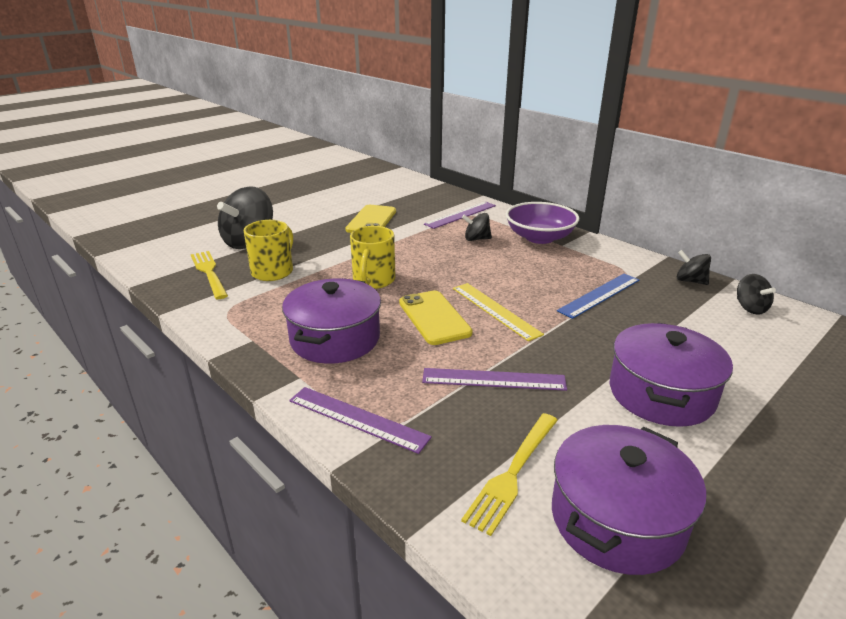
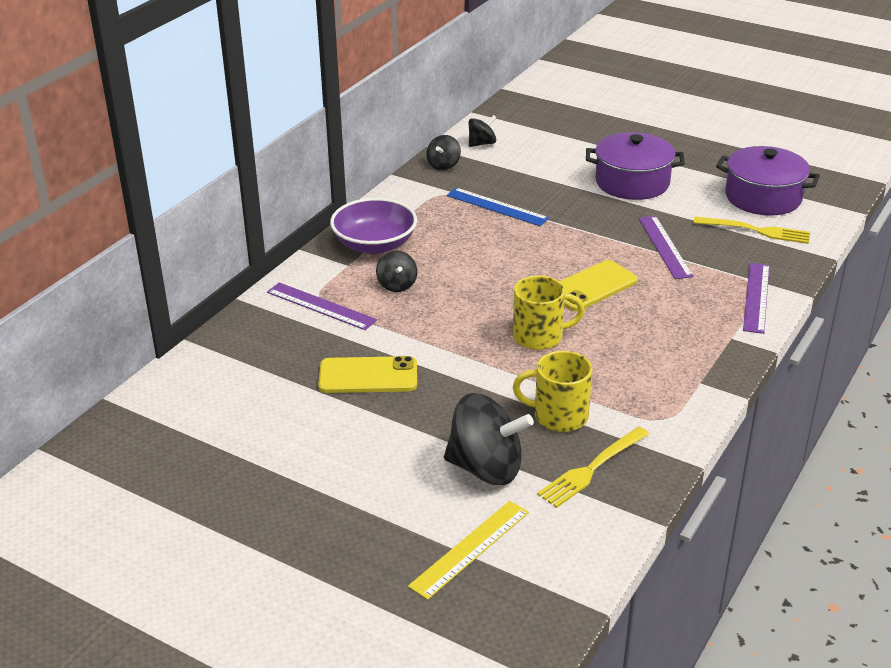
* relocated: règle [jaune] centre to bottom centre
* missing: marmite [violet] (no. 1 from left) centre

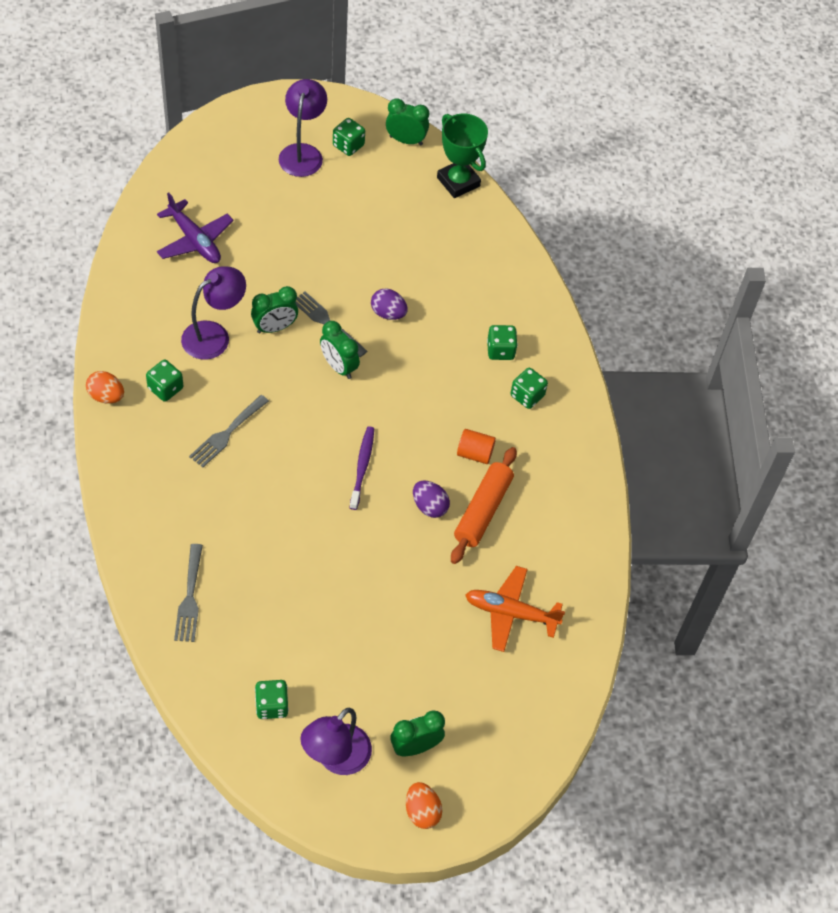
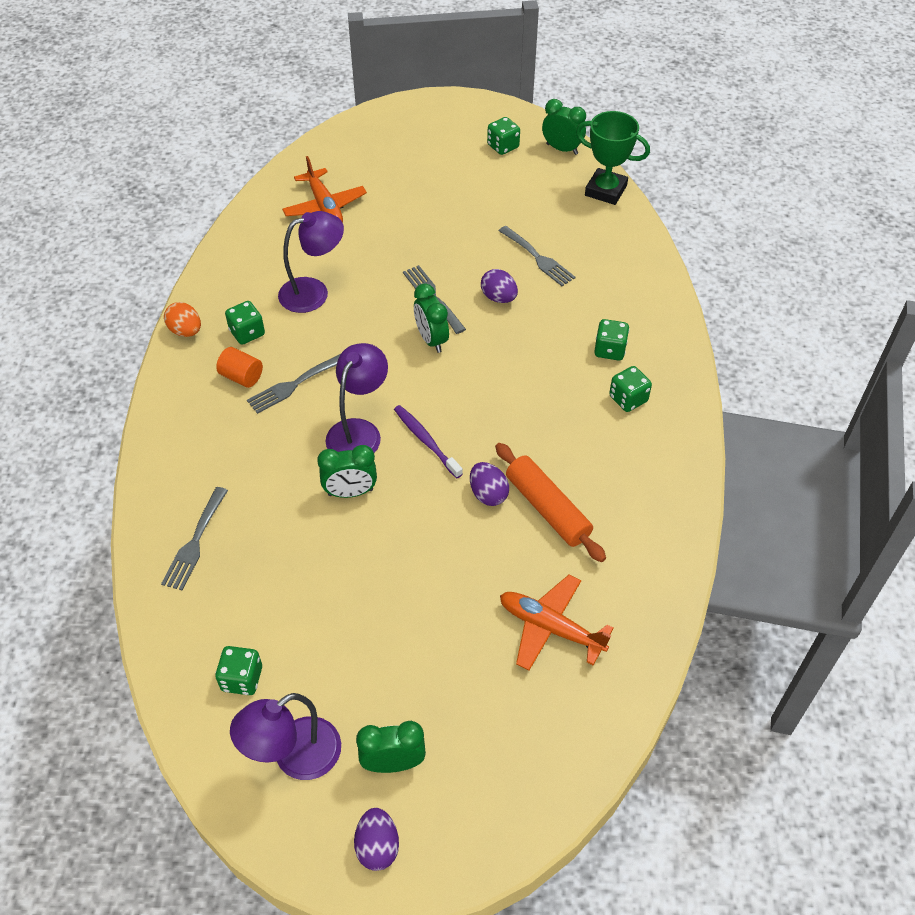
* relocated: cylindre [orange] centre to middle left
* colour: avion [violet] top left to avion [orange] (no. 1 from left) top centre
* relocated: réveil [vert] (no. 1 from left) middle left to centre
* relocated: lampe [violet] (no. 2 from left in the first image) top centre to lampe [violet] (no. 3 from left) centre
* colour: œuf [orange] (no. 2 from left) bottom centre to œuf [violet] (no. 1 from left) bottom centre
* spun: brosse à dents [violet] centre = centre 60 degrees counterclockwise
* spun: rouleau à pâtisserie [orange] centre = centre 75 degrees counterclockwise
* appeared: fourchette [gris] (no. 4 from left) top centre
* spun: trophée [vert] top centre = top right 45 degrees counterclockwise

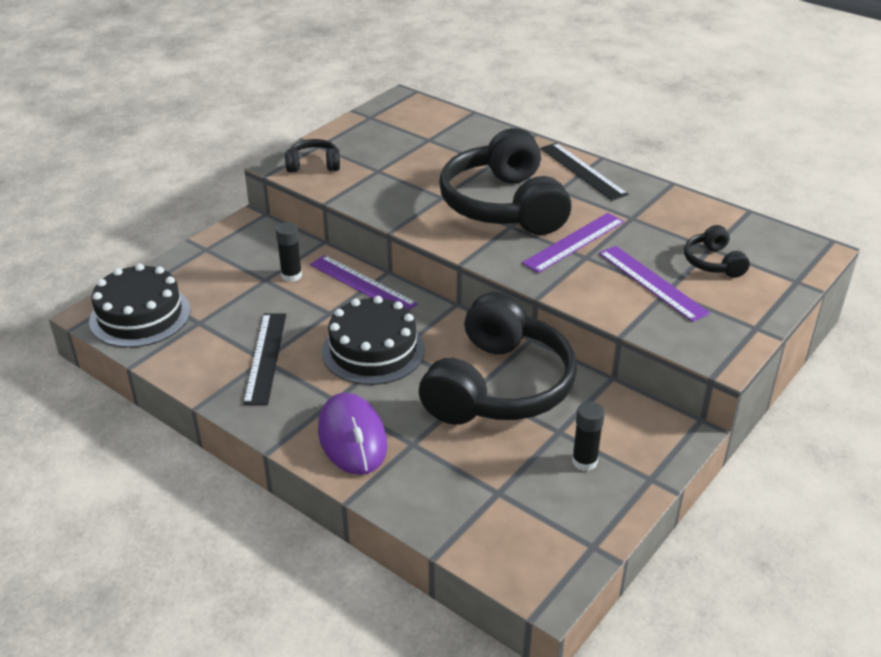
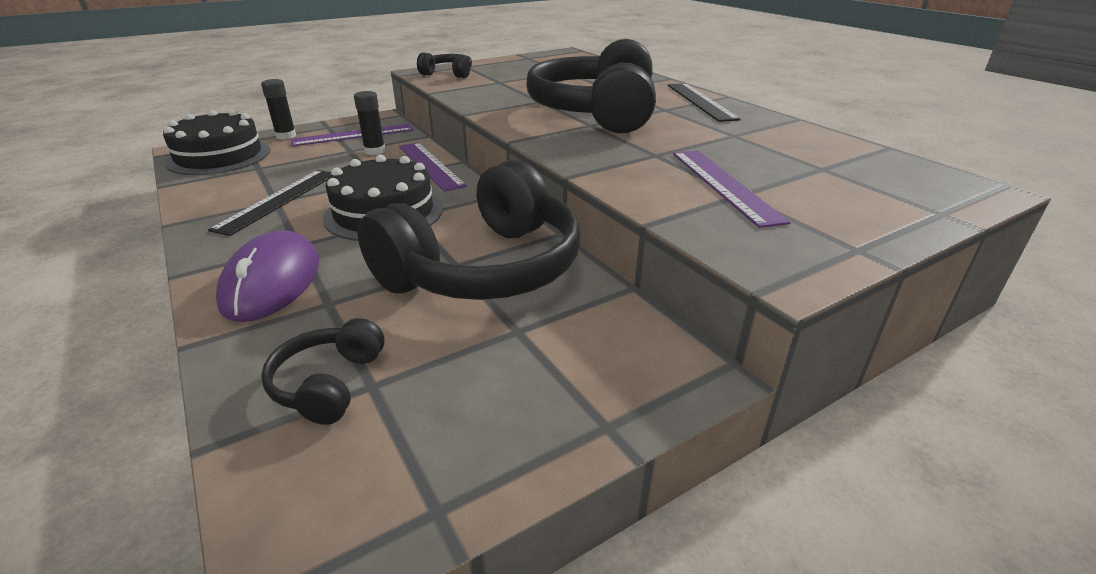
* relocated: bâton de colle [noir] (no. 2 from left in the first image) middle right to bâton de colle [noir] (no. 1 from left) top left
* relocated: casque audio [noir] (no. 4 from left in the first image) middle right to casque audio [noir] (no. 1 from left) middle left
* relocated: règle [violet] (no. 2 from left in the first image) centre to règle [violet] (no. 1 from left) top left

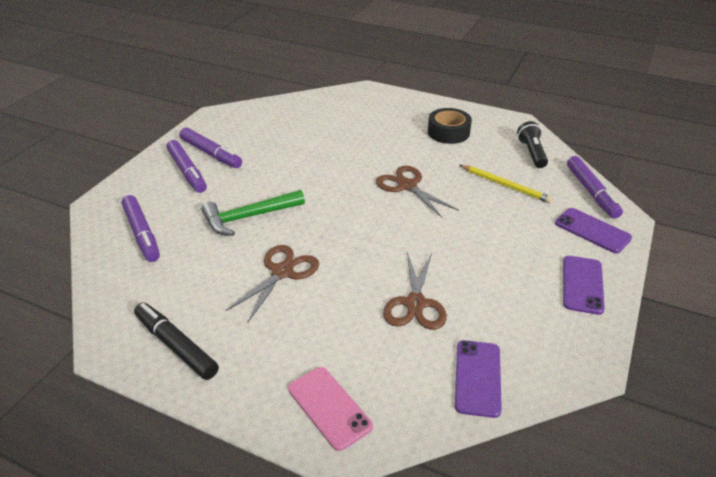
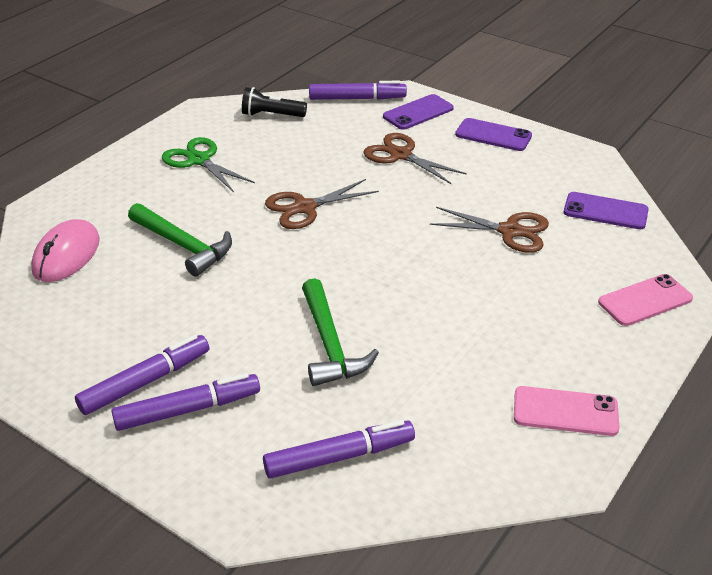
* appeared: souris [rose] middle left
* appeared: marteau [vert] (no. 1 from left) middle left
* exchanged: ruban adhésif [noir] top centre to ciseaux [vert] top left
* relocated: ciseaux [marron] (no. 1 from left in the first image) centre to ciseaux [marron] (no. 2 from left) top centre
* exchanged: feutre [noir] bottom left to téléphone [rose] (no. 1 from left) bottom right
* missing: crayon [jaune] middle right

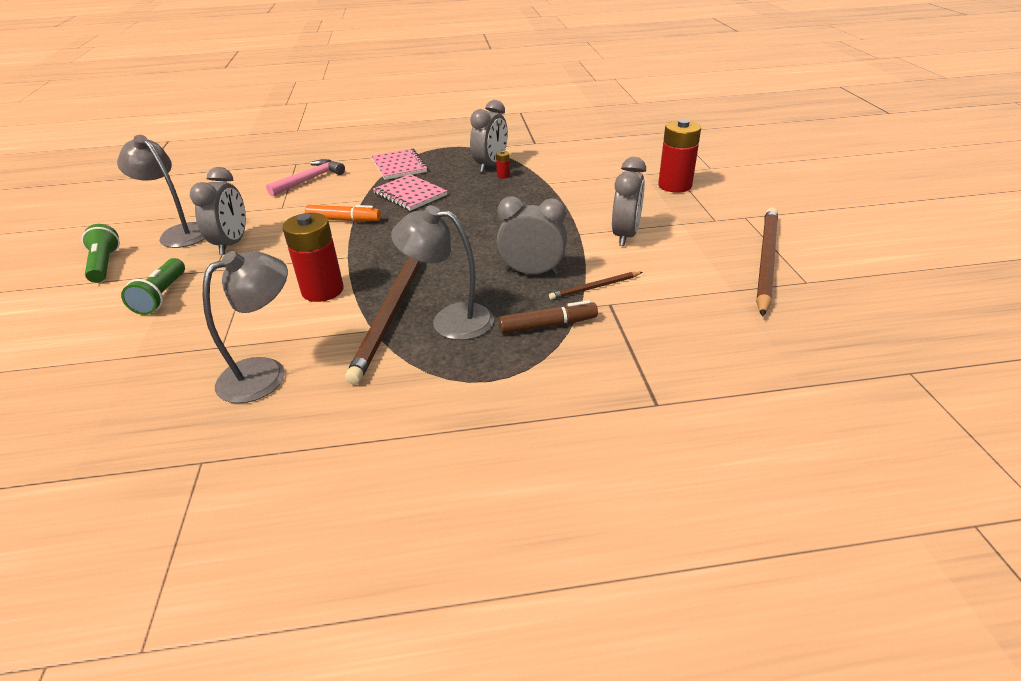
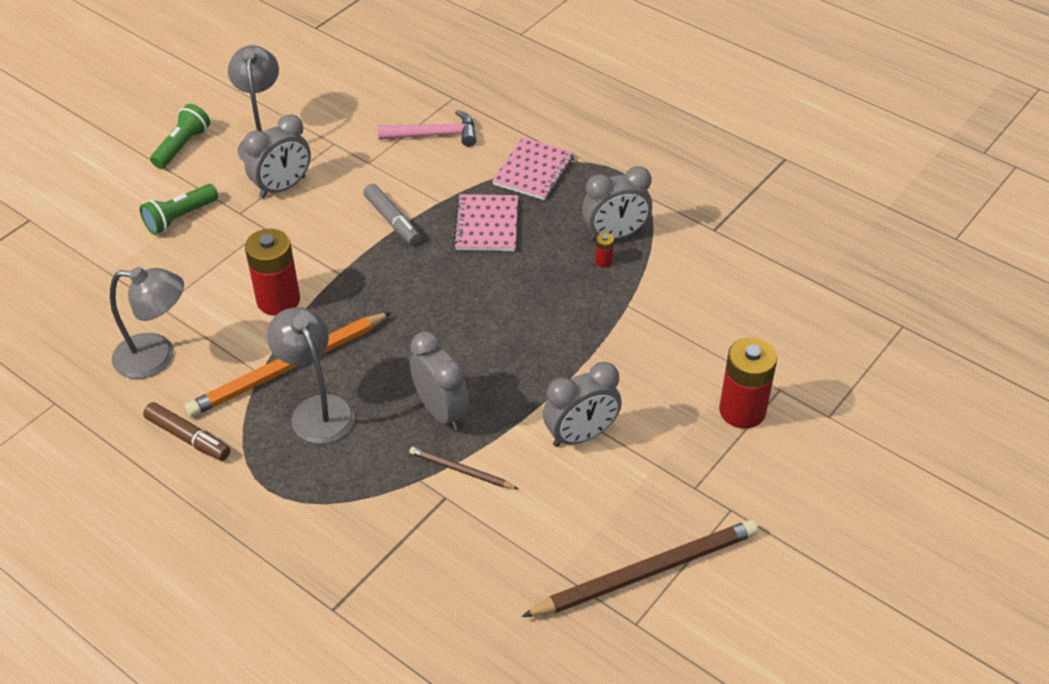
* relocated: feutre [marron] centre to middle left
* colour: crayon [marron] (no. 1 from left) centre to crayon [orange] middle left
* colour: feutre [orange] top centre to feutre [gris] top centre

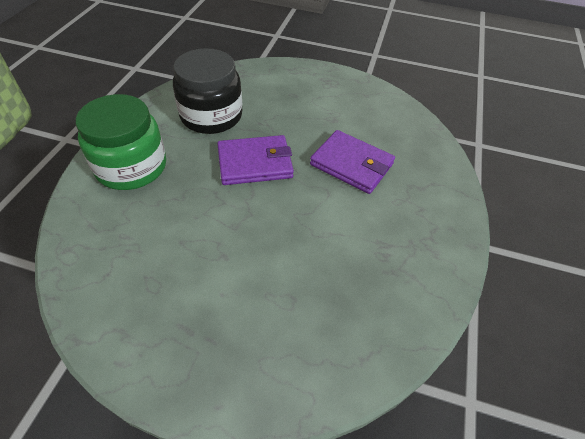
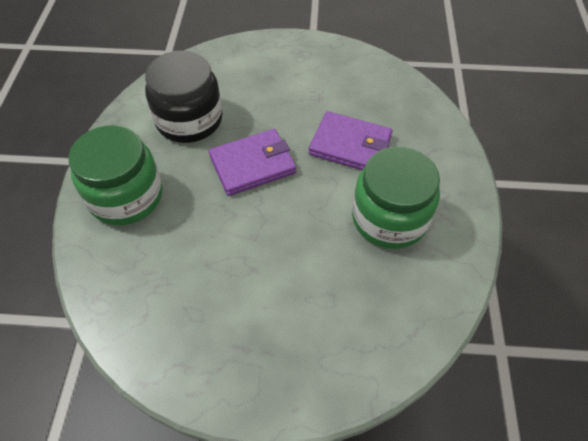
* appeared: bocal [vert] (no. 2 from left) middle right

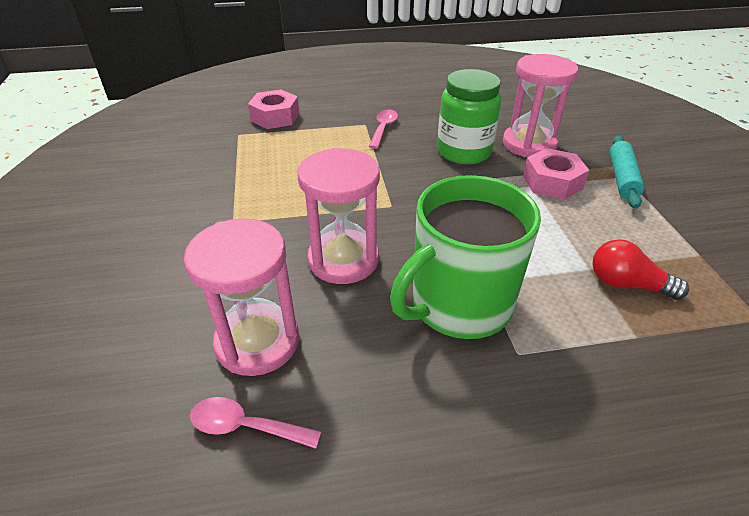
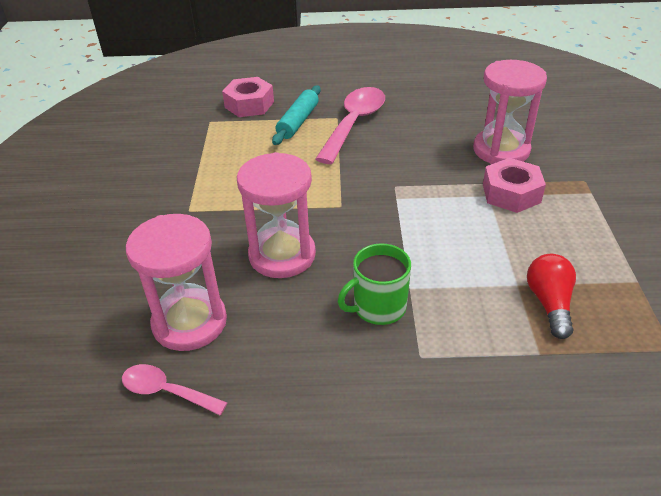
* relocated: rouleau à pâtisserie [turquoise] middle right to top centre
* size: cuillère [rose] (no. 2 from left) top centre = top centre x1.83
* size: tasse [vert] centre = centre x0.55
* spun: ampoule [rouge] middle right = middle right 60 degrees clockwise
* missing: bocal [vert] top centre

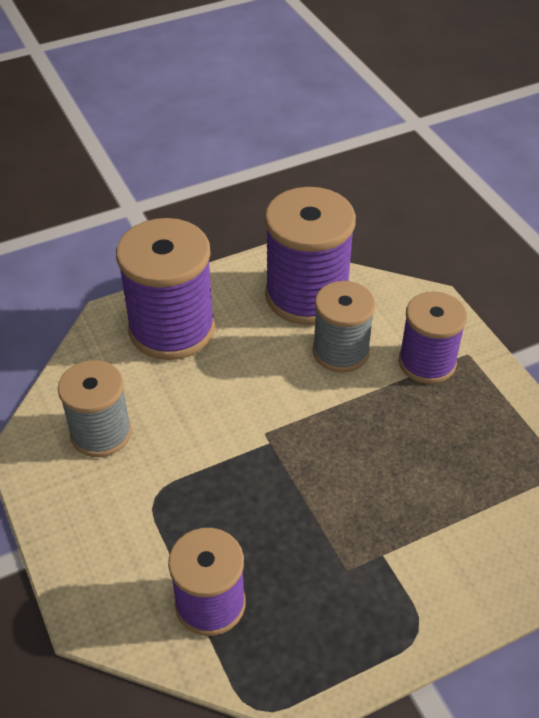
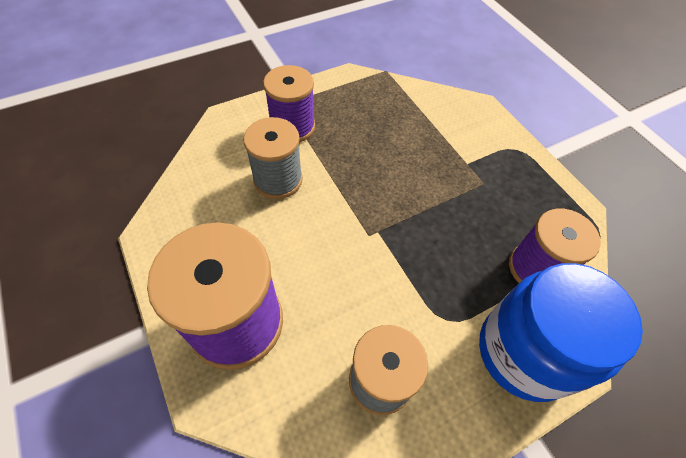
* appeared: bocal [bleu] bottom right
* missing: bobine [violet] (no. 3 from left) centre

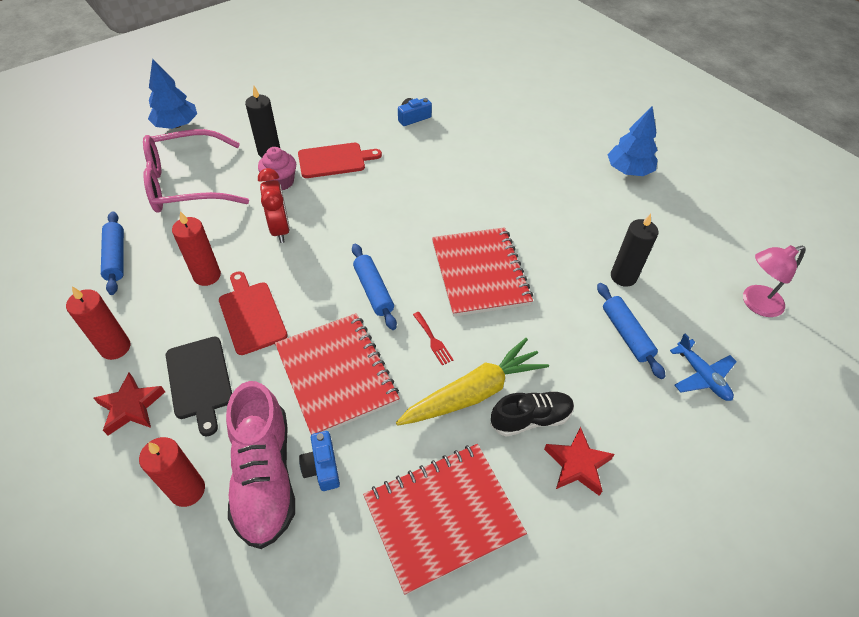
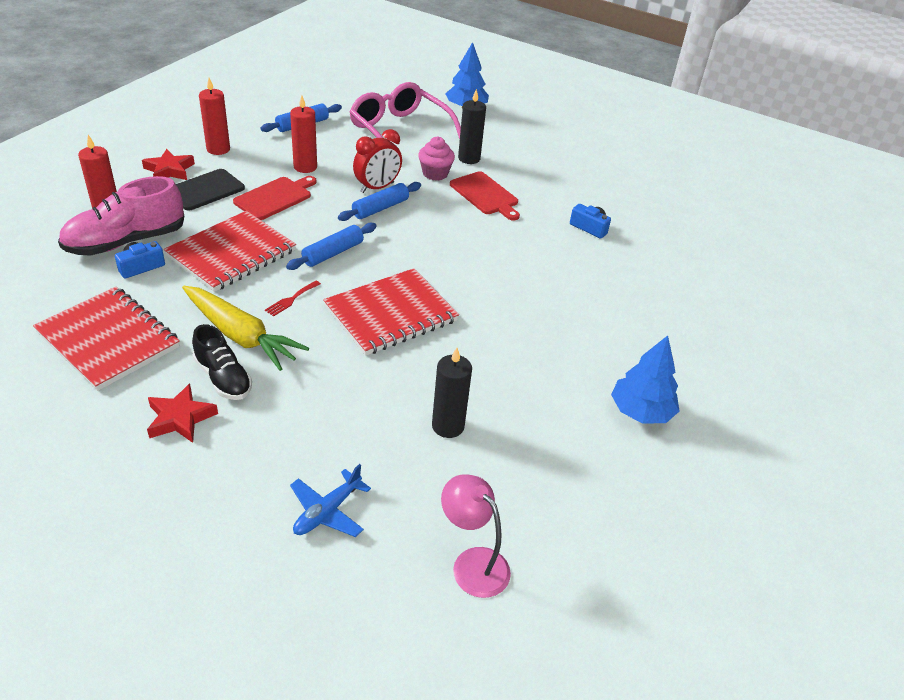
* relocated: rouleau à pâtisserie [bleu] (no. 3 from left) middle right to top centre

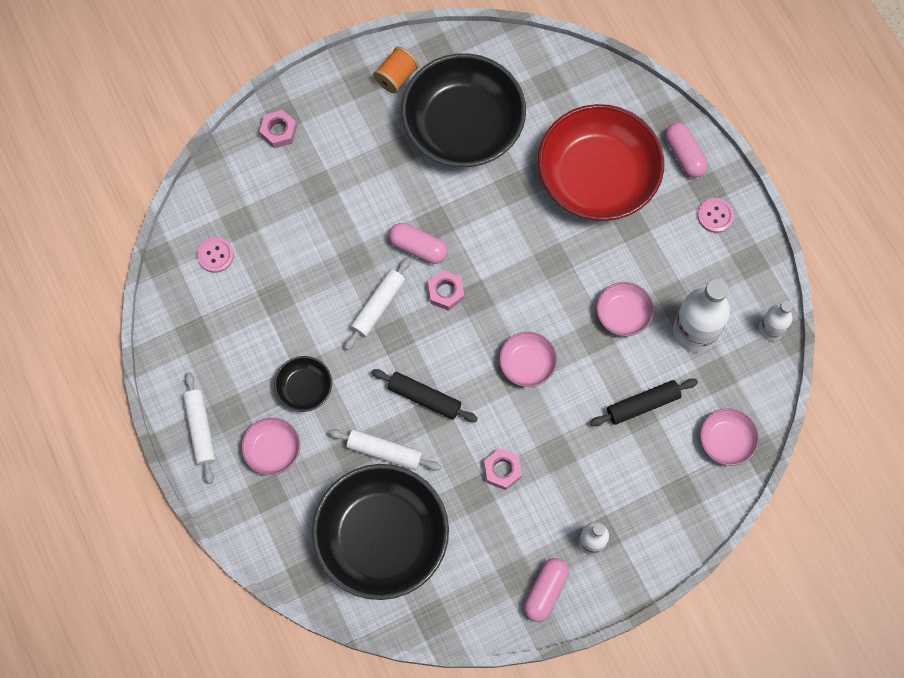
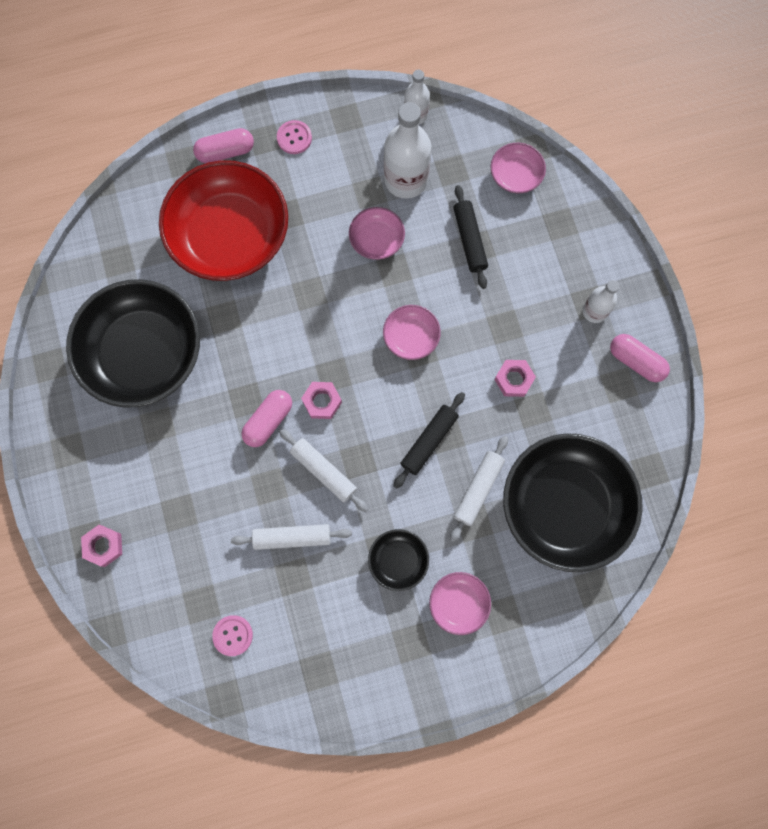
* relocated: rouleau à pâtisserie [blanc] (no. 1 from left) middle left to centre
* missing: bobine [orange] top centre

